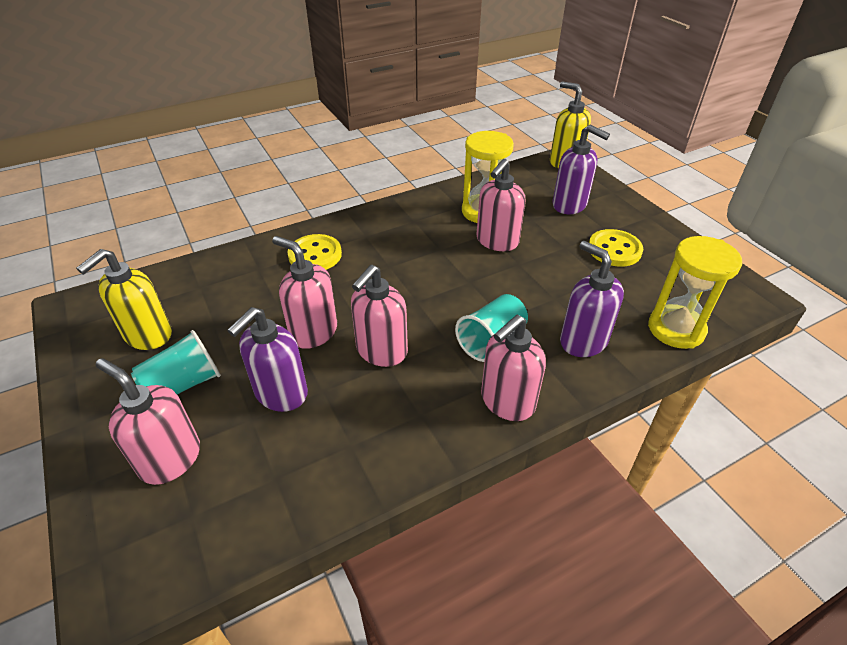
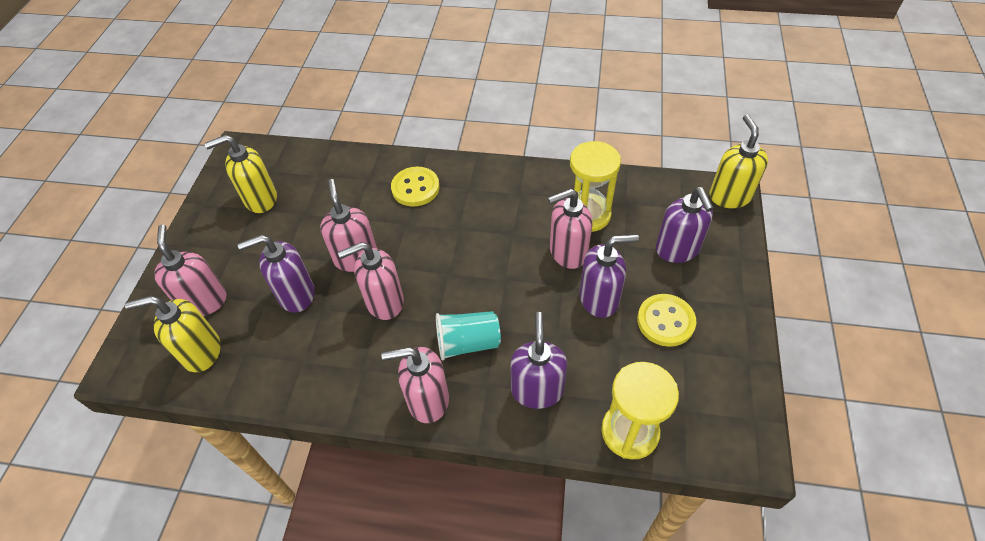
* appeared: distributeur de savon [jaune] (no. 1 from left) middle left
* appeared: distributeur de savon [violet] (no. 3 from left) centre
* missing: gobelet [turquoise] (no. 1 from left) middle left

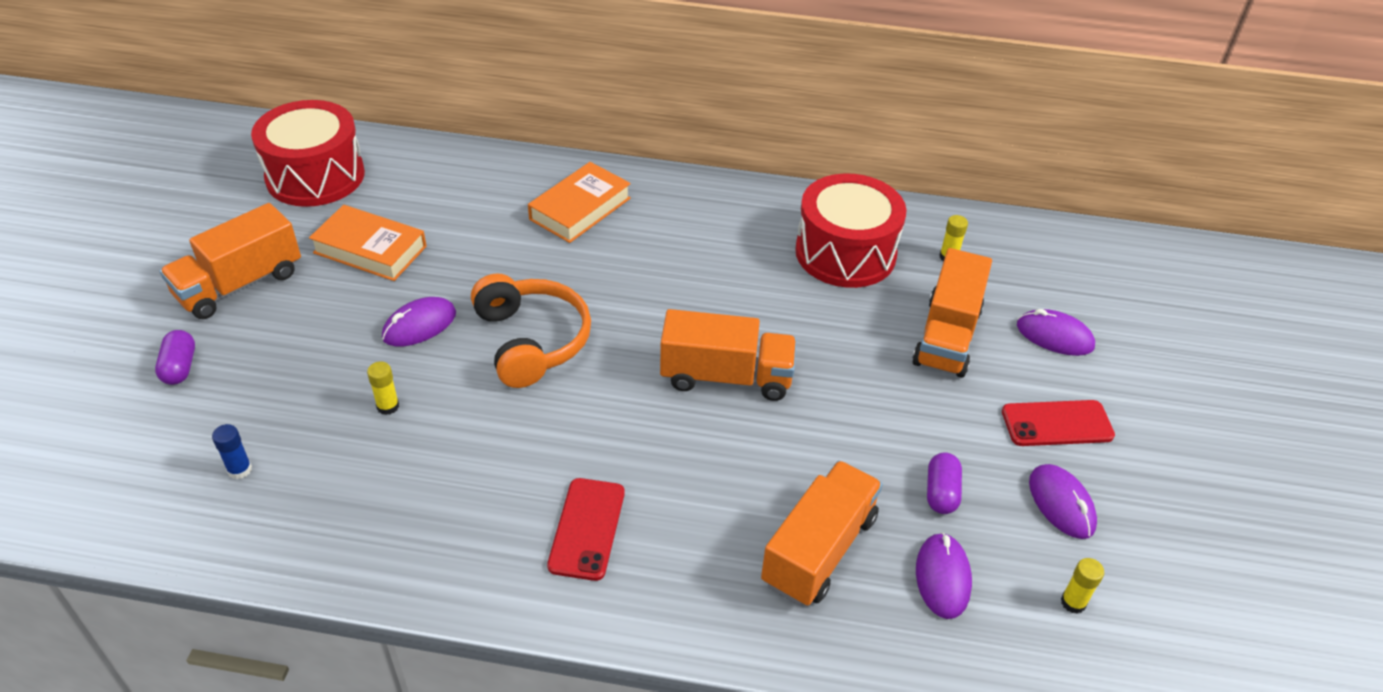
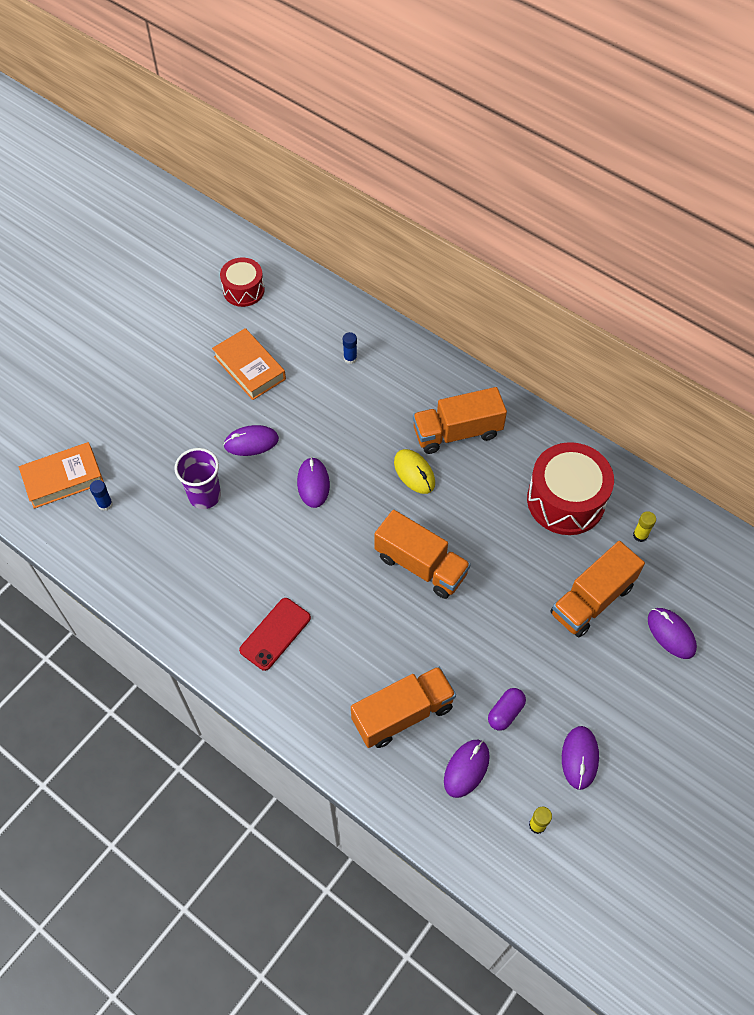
* relocated: livre [orange] (no. 2 from left in the first image) top centre to livre [orange] (no. 1 from left) middle left
* exchanged: bâton de colle [jaune] (no. 1 from left) middle left to gobelet [violet] middle left
* size: tambour [rouge] (no. 1 from left) top left = top left x0.60
* exchanged: casque audio [orange] centre to souris [violet] (no. 2 from left) centre
* appeared: bâton de colle [bleu] (no. 2 from left) centre
* appeared: souris [jaune] centre
* relocated: camion [orange] (no. 1 from left in the first image) middle left to camion [orange] (no. 3 from left) centre
* missing: gélule [violet] (no. 1 from left) middle left
* missing: téléphone [rouge] (no. 2 from left) middle right

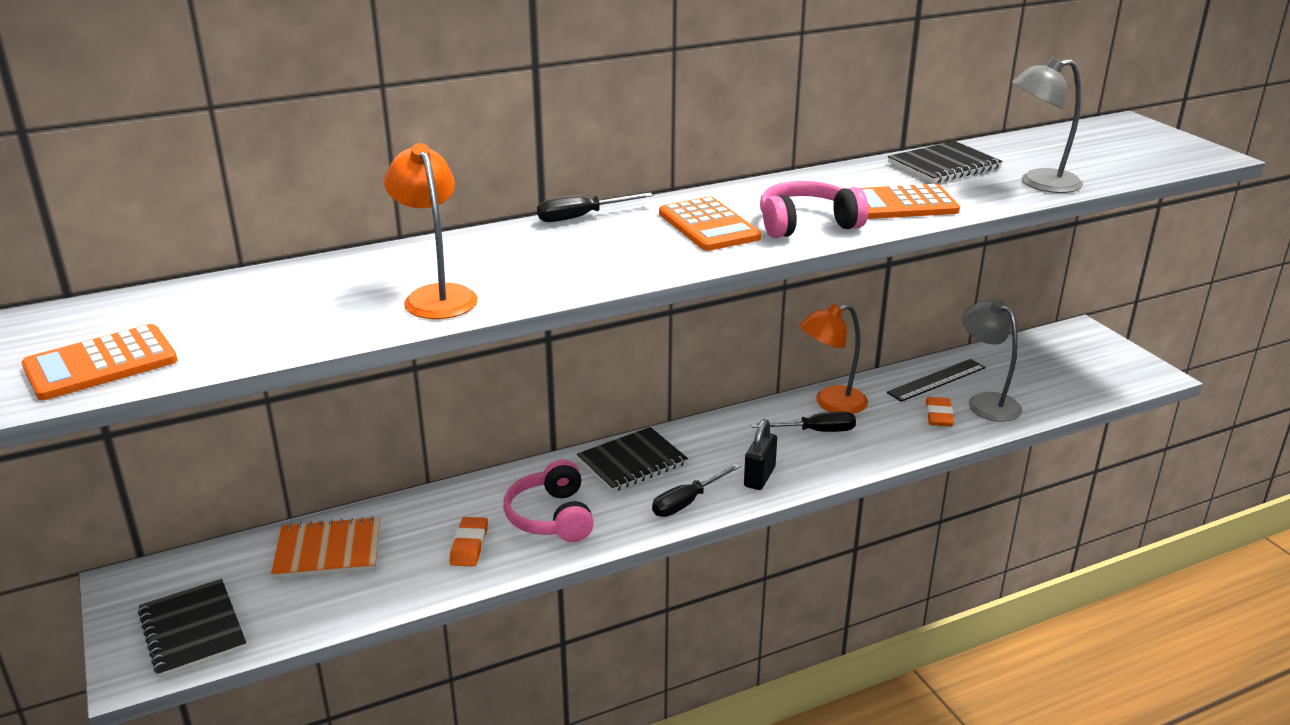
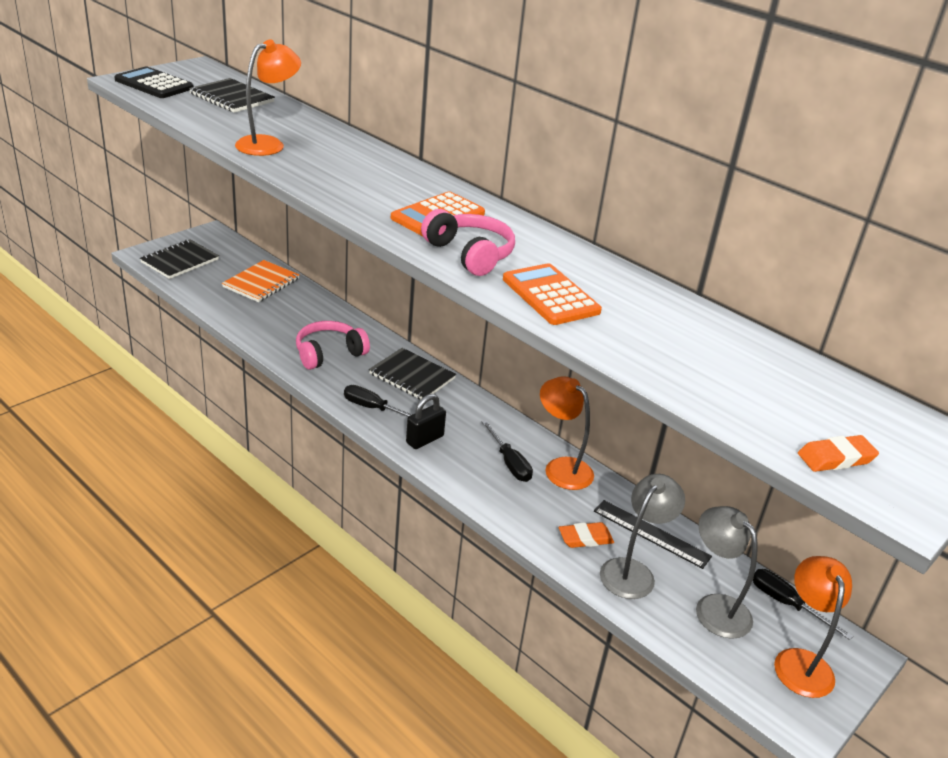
* colour: calculatrice [orange] (no. 1 from left) middle left to calculatrice [noir] top left
* relocated: carnet [noir] (no. 3 from left in the first image) top right to carnet [noir] (no. 2 from left) top left
* spun: carnet [orange] bottom left = middle left 60 degrees clockwise
* spun: cadenas [noir] centre = centre 45 degrees counterclockwise
* relocated: lampe [gris] (no. 2 from left) top right to bottom right
* relocated: tournevis [noir] (no. 1 from left in the first image) top centre to tournevis [noir] (no. 3 from left) bottom right
* appeared: lampe [orange] (no. 3 from left) bottom right
* relocated: gomme [orange] (no. 1 from left in the first image) bottom centre to gomme [orange] (no. 2 from left) middle right

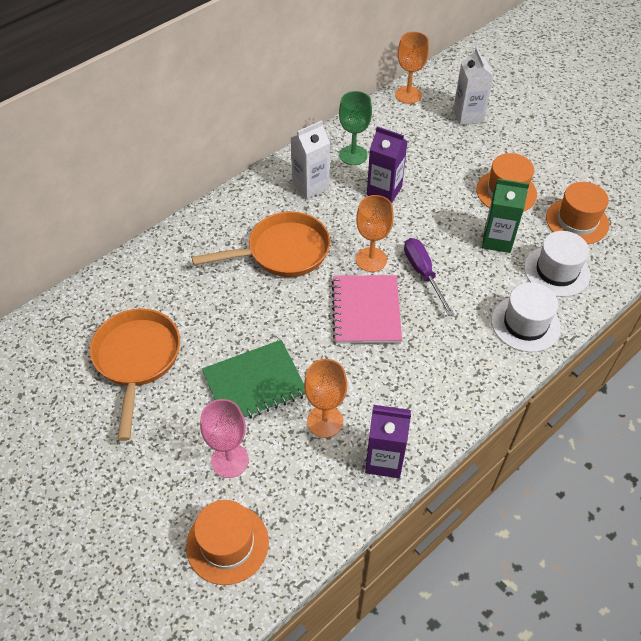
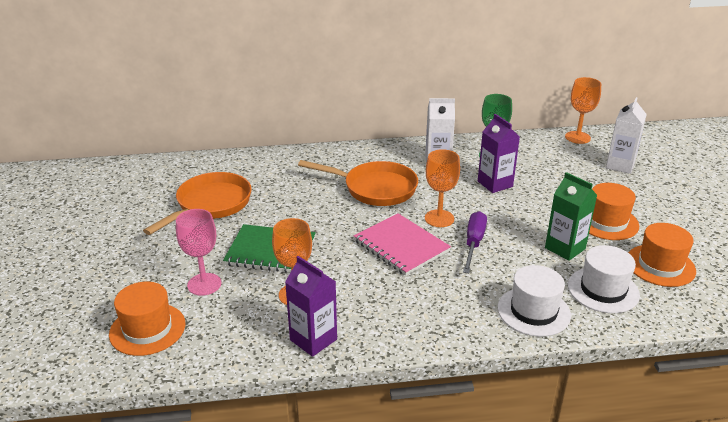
* spun: carnet [rose] centre = centre 75 degrees counterclockwise

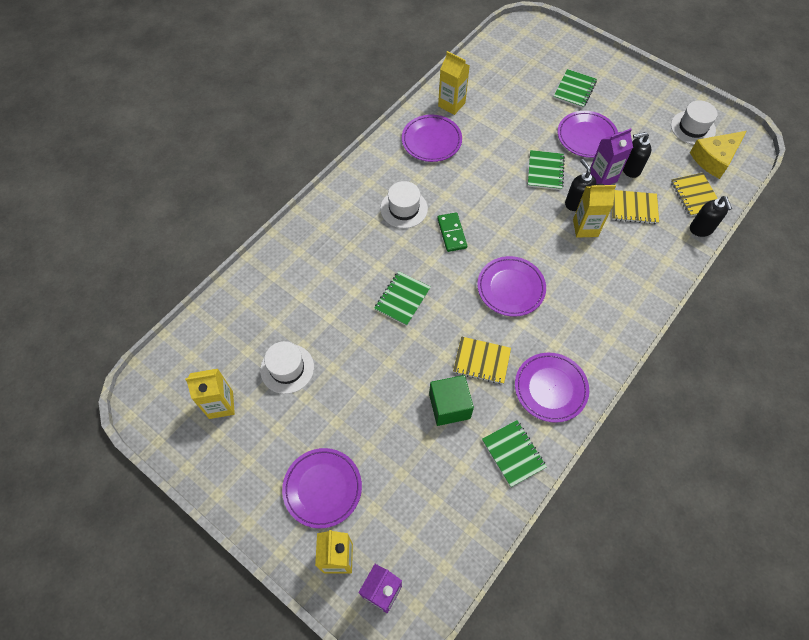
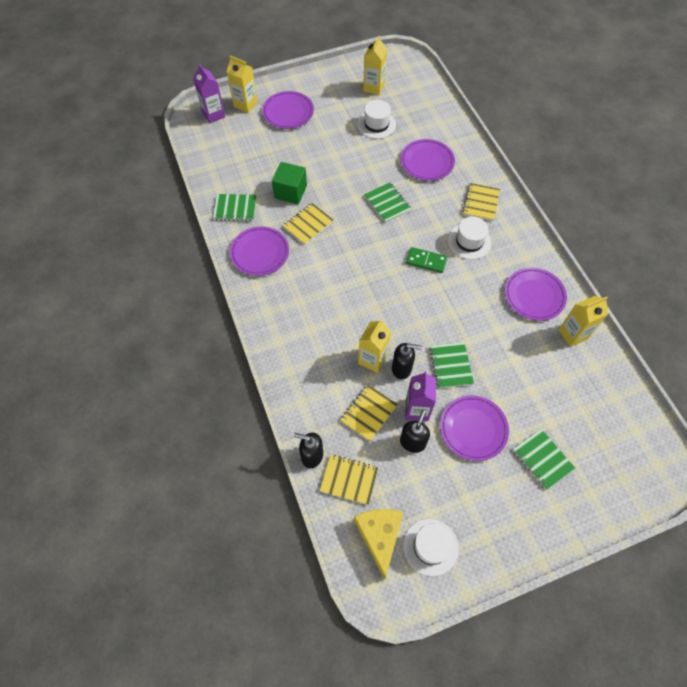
* relocated: assiette [violet] (no. 3 from left) centre to top centre
* spun: carnet [vert] (no. 3 from left) top right = centre 45 degrees clockwise
* appeared: carnet [jaune] (no. 4 from left) top right

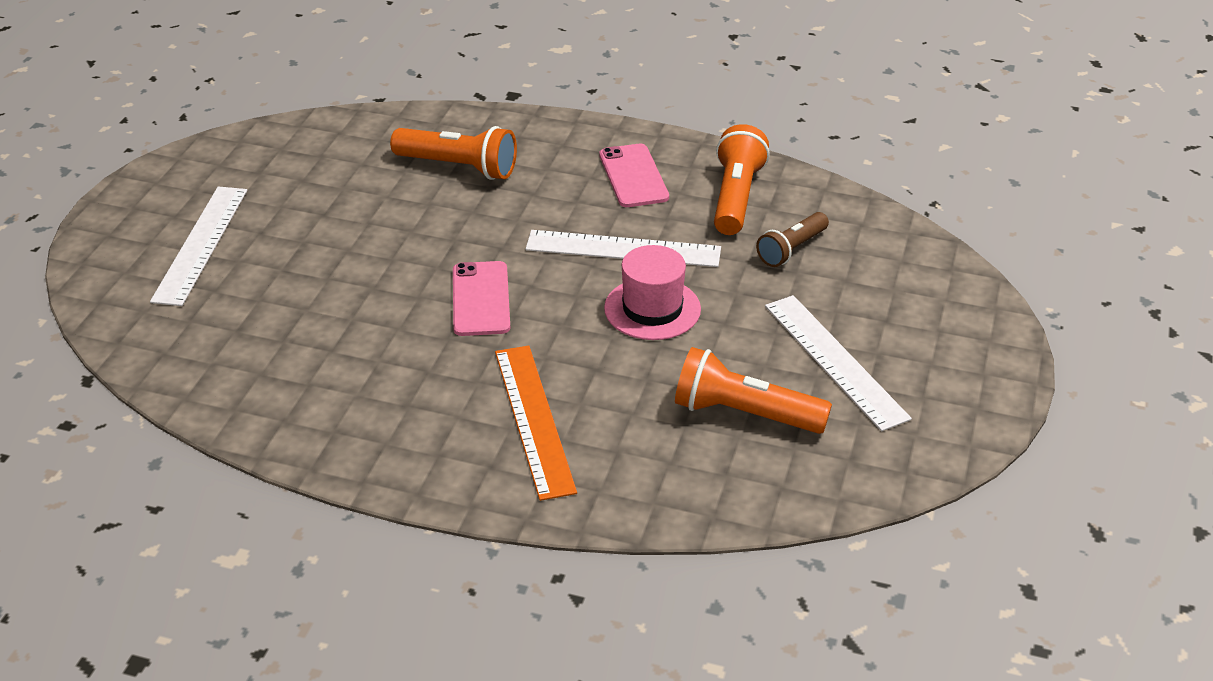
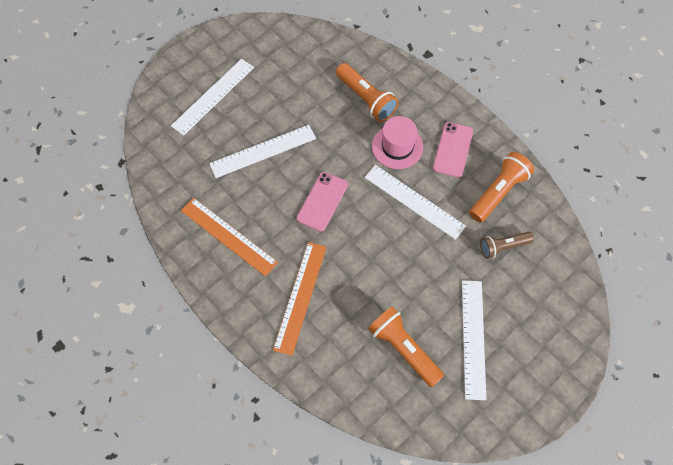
* appeared: règle [orange] (no. 1 from left) centre
* appeared: règle [blanc] (no. 2 from left) top centre
* relocated: chapeau [rose] centre to top centre

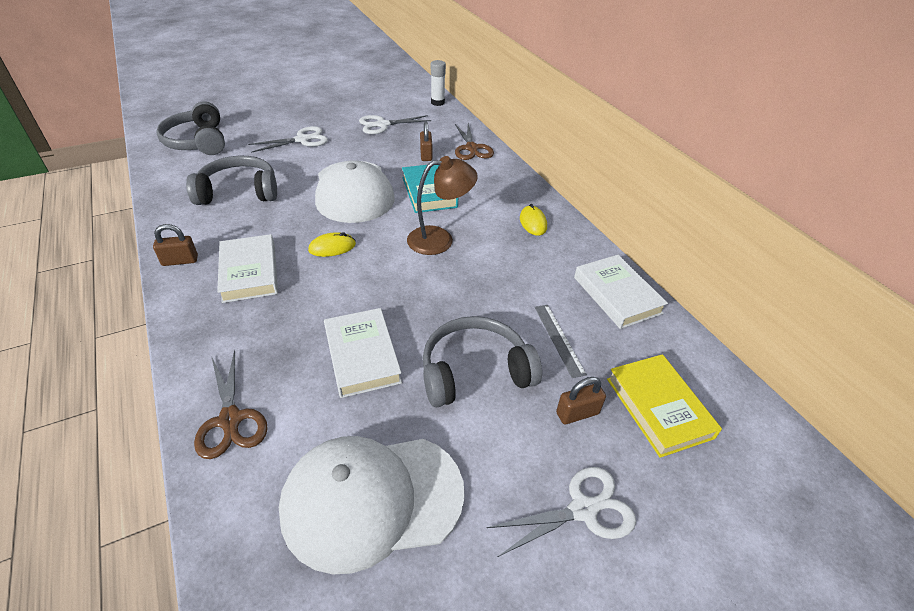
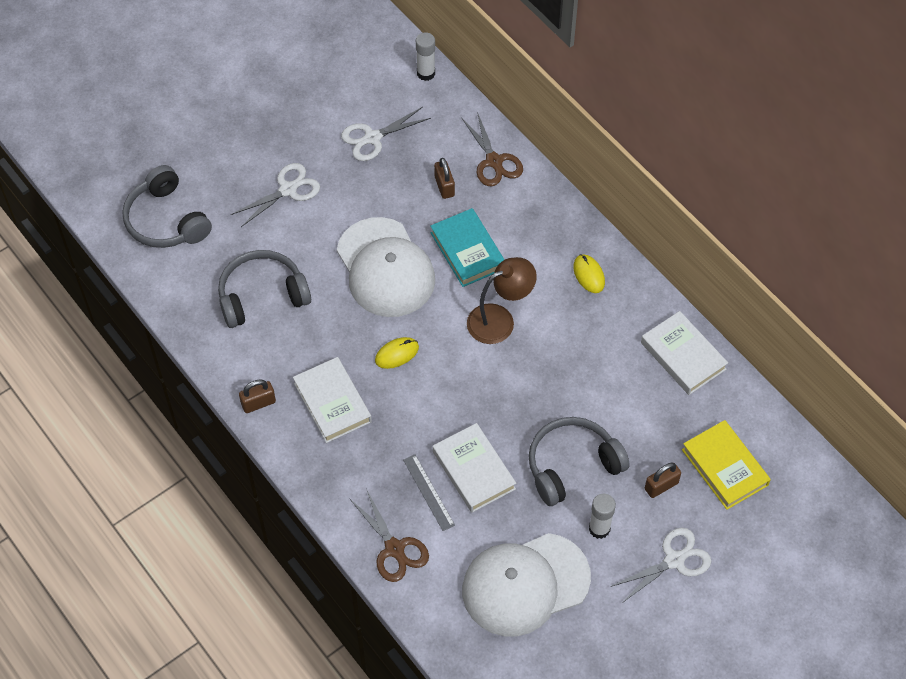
* relocated: règle [gris] centre to bottom centre
* appeared: bâton de colle [blanc] (no. 2 from left) bottom centre

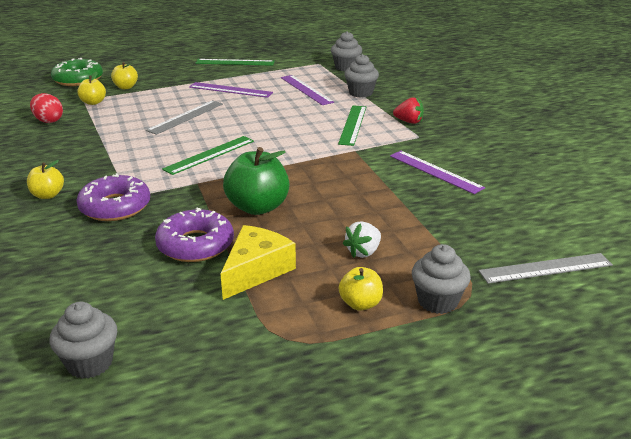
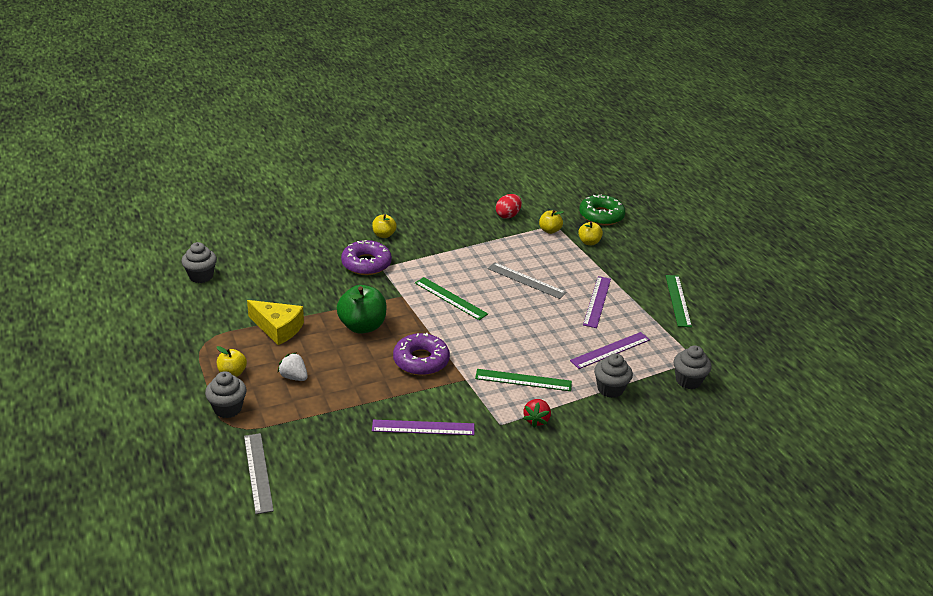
* spun: règle [violet] (no. 3 from left in the first image) middle right = bottom centre 45 degrees clockwise
* relocated: beignet [violet] (no. 2 from left) middle left to centre

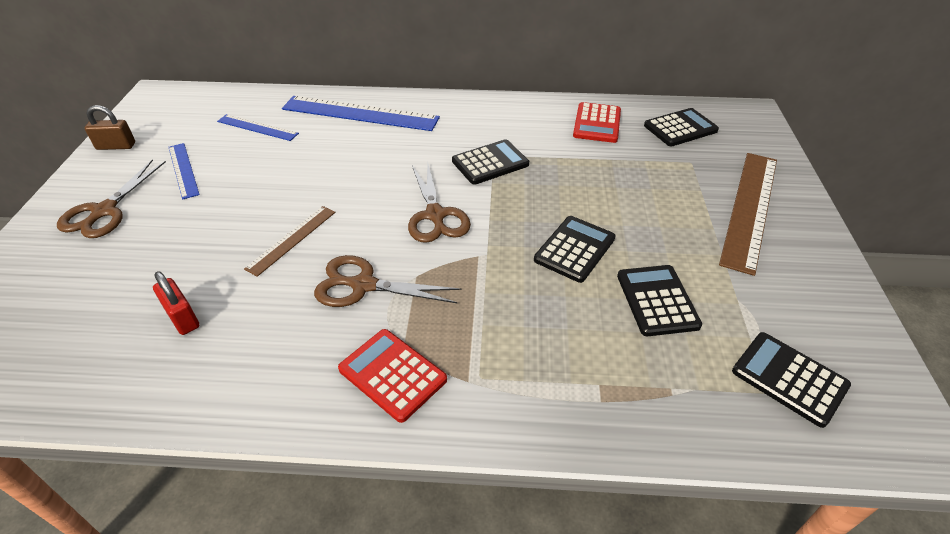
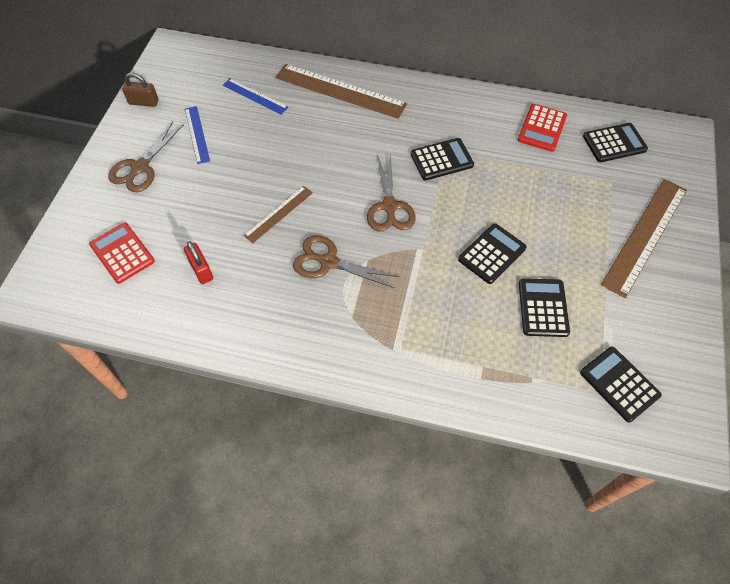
* relocated: calculatrice [rouge] (no. 1 from left) bottom centre to middle left
* colour: règle [bleu] (no. 3 from left) top centre to règle [marron] (no. 2 from left) top centre

